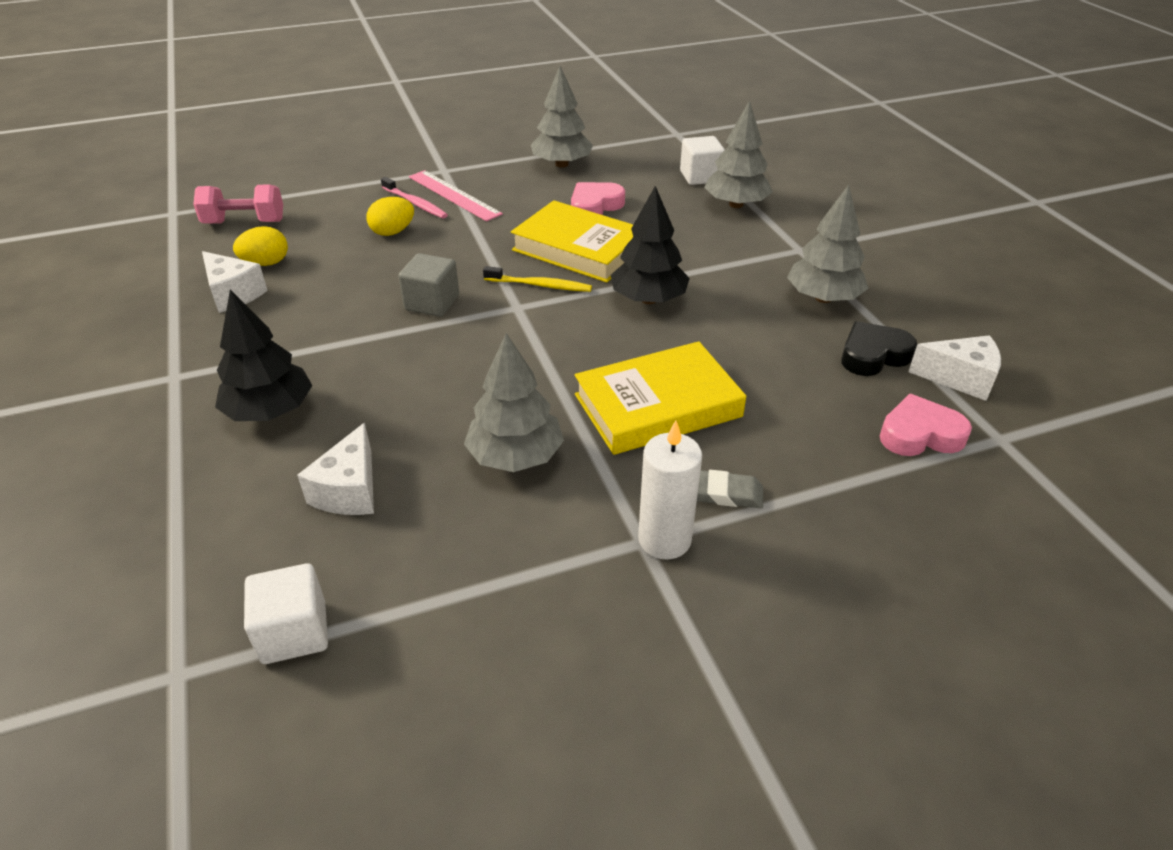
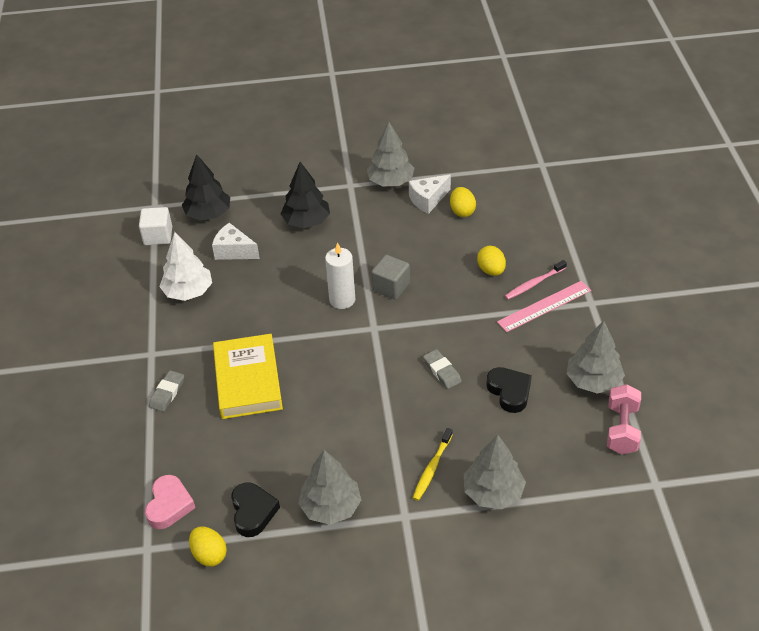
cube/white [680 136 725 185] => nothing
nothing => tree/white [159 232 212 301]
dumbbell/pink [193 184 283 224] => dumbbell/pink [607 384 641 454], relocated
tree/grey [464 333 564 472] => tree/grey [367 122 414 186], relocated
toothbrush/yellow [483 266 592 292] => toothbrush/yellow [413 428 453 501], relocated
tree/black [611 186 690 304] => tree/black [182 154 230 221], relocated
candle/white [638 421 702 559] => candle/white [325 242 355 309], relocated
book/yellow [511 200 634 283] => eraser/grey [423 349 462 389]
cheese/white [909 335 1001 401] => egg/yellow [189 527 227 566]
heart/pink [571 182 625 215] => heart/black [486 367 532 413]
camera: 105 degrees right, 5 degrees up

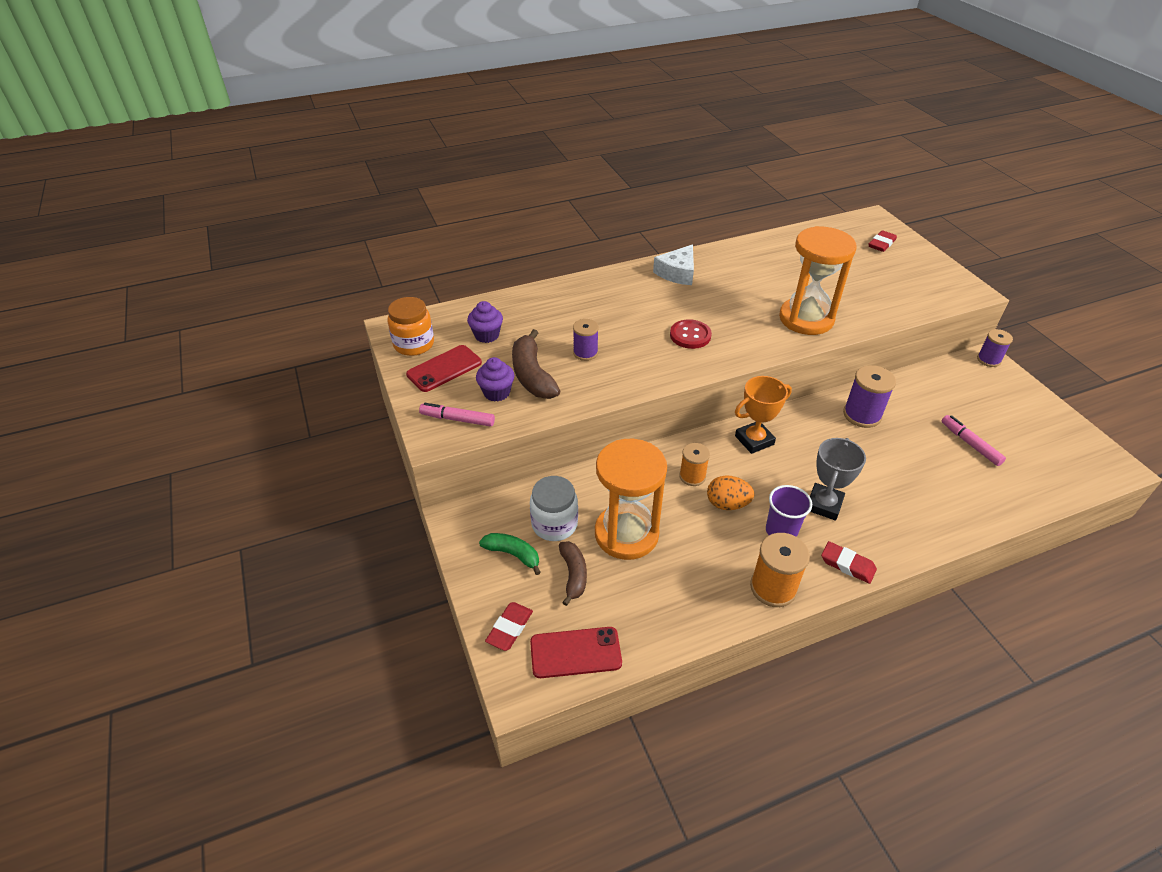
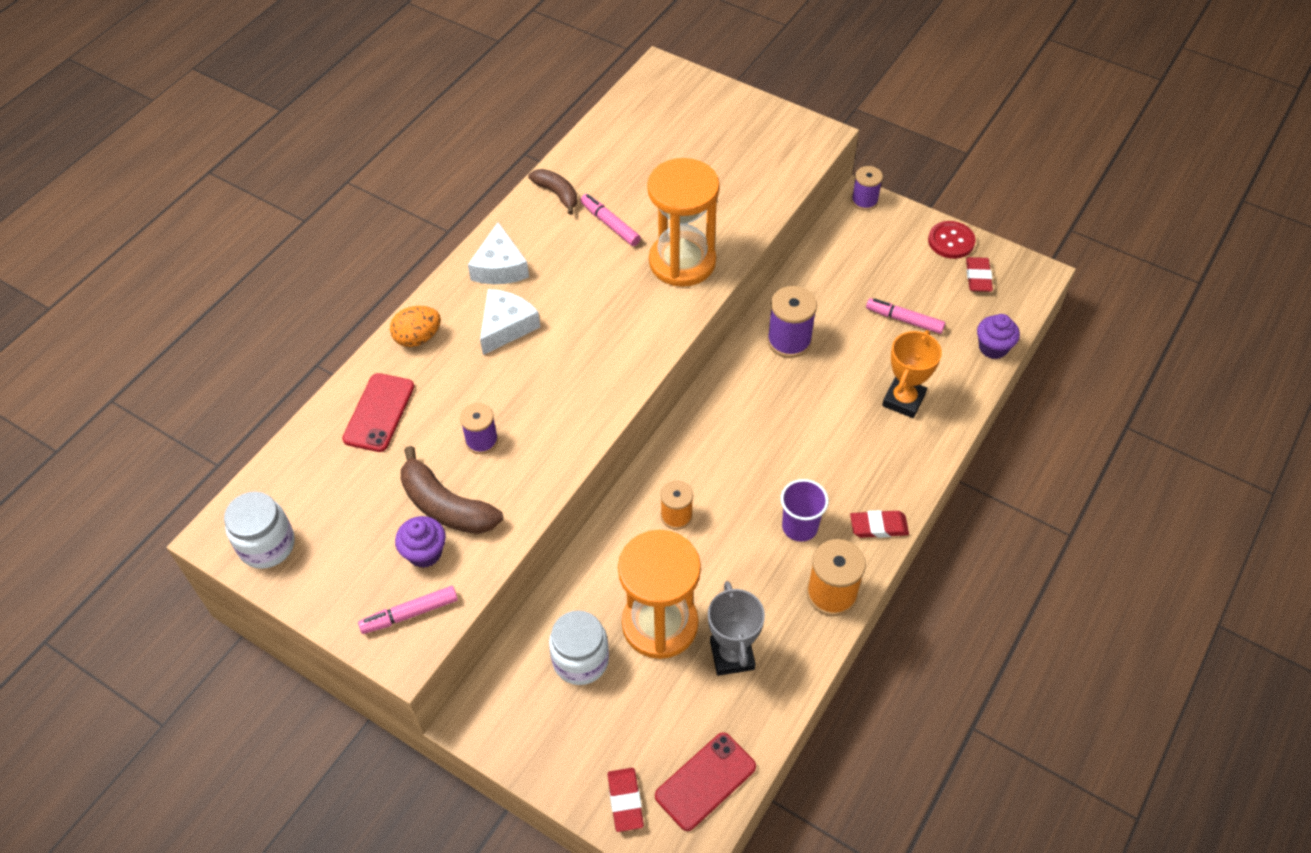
banana/green [479 533 541 575] => nothing
nothing => cheese/white [480 289 540 355]
nothing => marker/pink [580 194 641 246]
phone/red [406 345 482 392] => phone/red [342 373 414 452], relocated
cupcake/purple [467 301 503 343] => cupcake/purple [977 314 1020 359], relocated
banana/brown [559 541 587 606] => banana/brown [528 169 577 215], relocated
button/red [670 319 712 349] => button/red [928 221 976 259], relocated
egg/orange [707 475 754 510] => egg/orange [390 306 441 347], relocated
trophy/orange [735 376 792 454] => trophy/orange [882 330 942 418], relocated
trophy/grey [810 438 866 520] => trophy/grey [708 581 765 676], relocated
eraser/red [869 230 897 252] => eraser/red [966 257 993 292], relocated
jar/orange [388 297 434 356] => jar/white [224 491 295 569]
camera: 35 degrees left, 10 degrees up

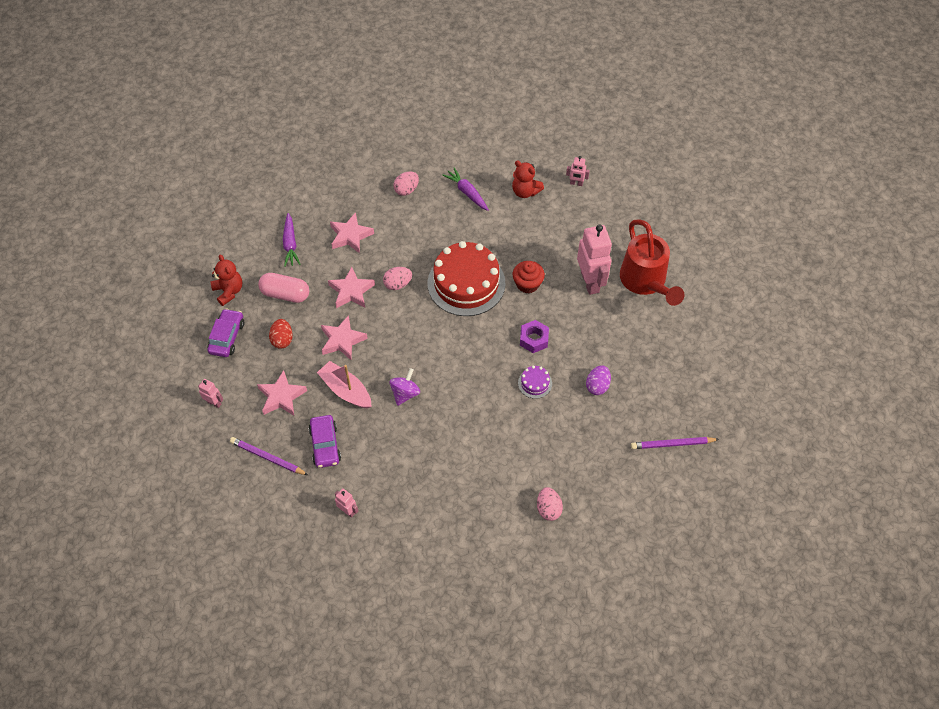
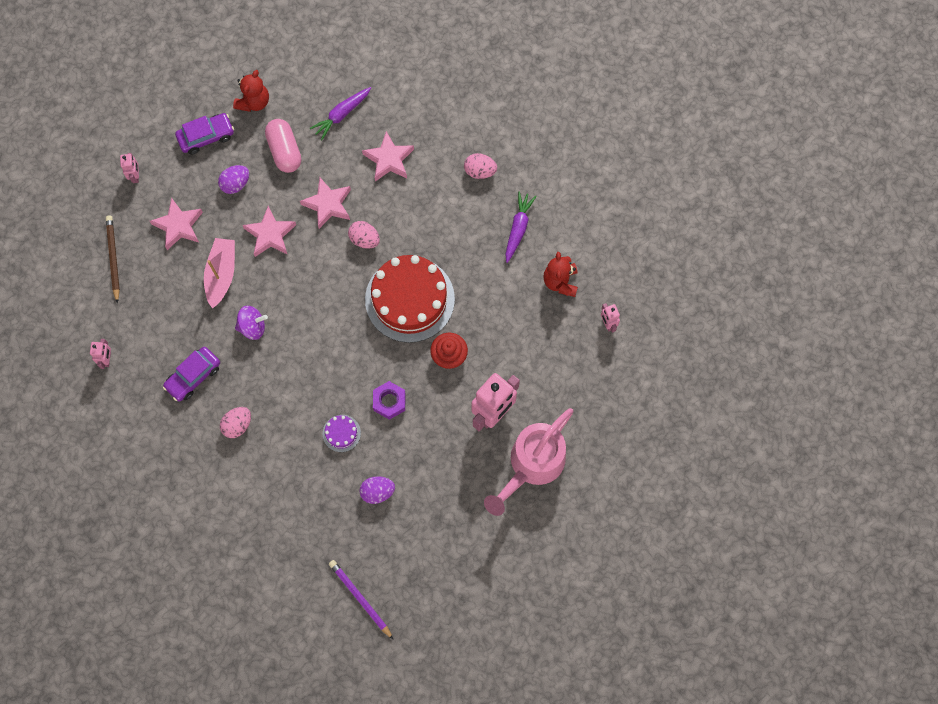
car/purple [309 415 341 468] => car/purple [163 347 220 402], relocated
egg/pink [537 487 563 521] => egg/pink [220 407 251 438], relocated
pencil/purple [230 437 308 475] => pencil/brown [106 216 120 304]
egg/red [269 319 293 349] => egg/purple [218 165 249 194]
watering can/red [620 219 684 306] => watering can/pink [484 408 574 516]
camera: 55 degrees right, 15 degrees up

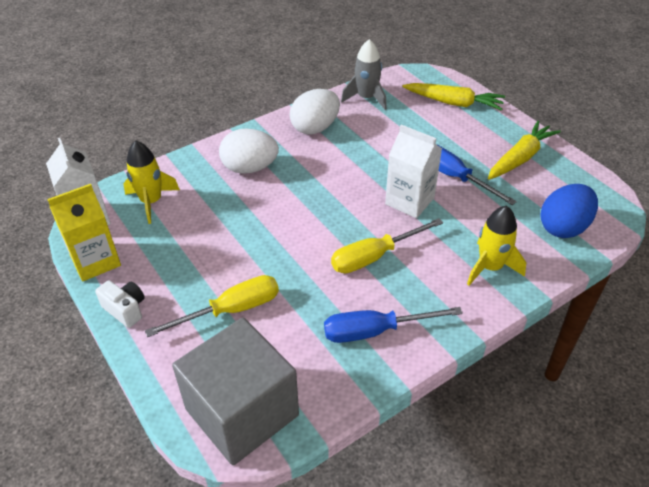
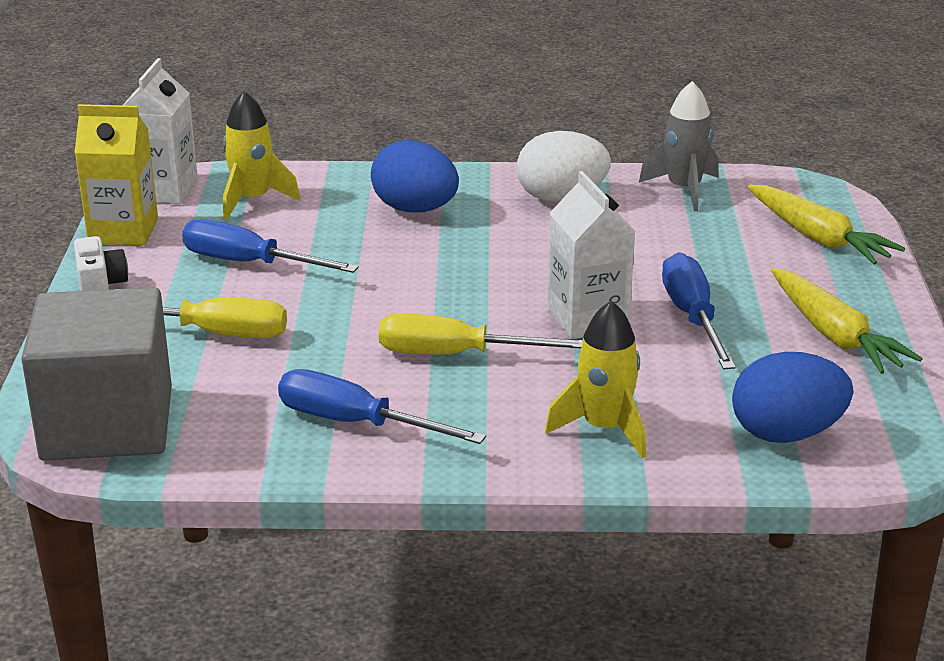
nothing => screwdriver/blue [182 219 359 273]
egg/white [219 129 279 174] => egg/blue [371 140 459 212]
carrot/yellow [488 121 561 180] => carrot/yellow [771 268 923 374], 75 degrees clockwise
camera: 35 degrees right, 15 degrees down

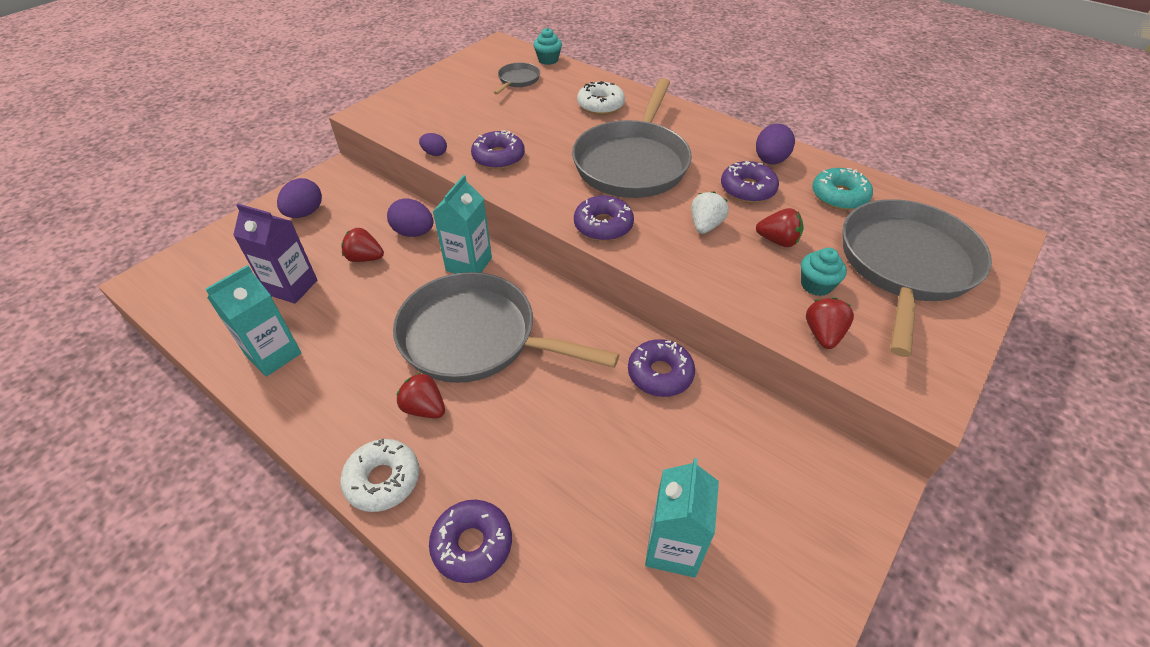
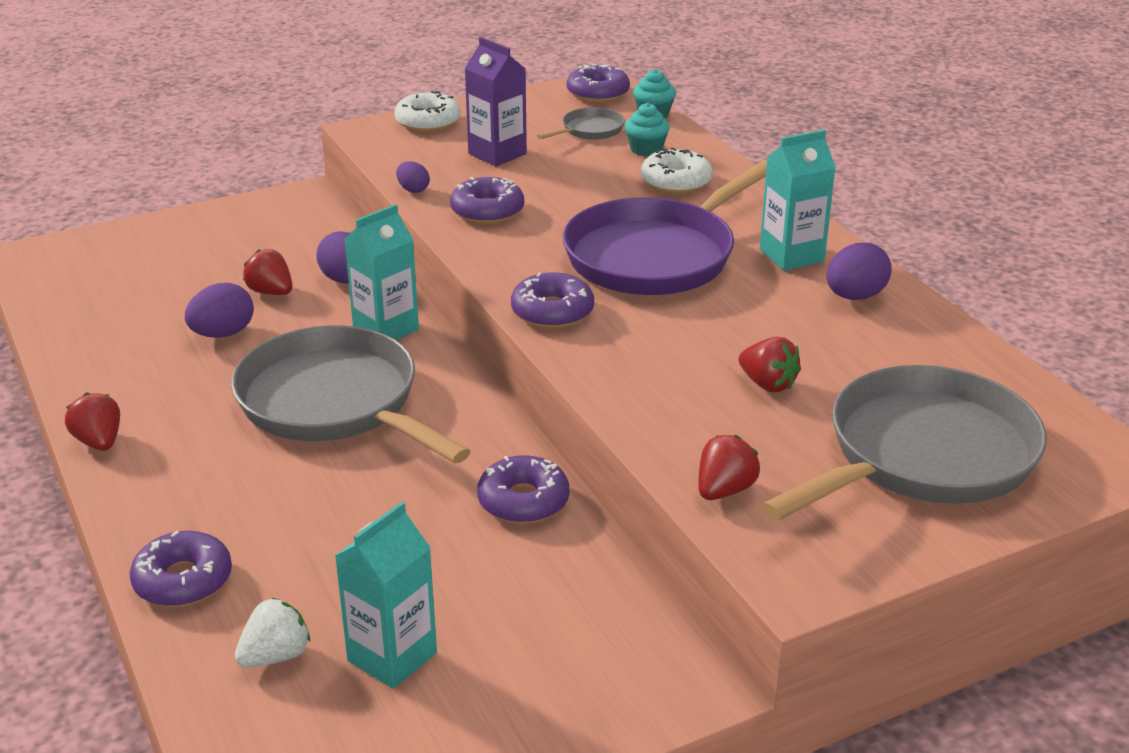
donut/turquoise [812 168 873 210] => nothing
carton/turquoise [205 265 301 377] => carton/turquoise [760 129 836 271], relocated
carton/purple [233 204 317 304] => carton/purple [464 37 527 166], relocated
egg/purple [277 178 322 218] => egg/purple [185 283 254 338], relocated
donut/white [340 439 419 512] => donut/white [394 91 461 132], relocated
strawberry/red [397 372 445 418] => strawberry/red [65 392 120 451], relocated
strawberry/white [691 191 729 234] => strawberry/white [235 598 310 668], relocated
donut/purple [721 161 779 203] => donut/purple [567 64 630 103], relocated
cupcake/turquoise [801 248 847 296] => cupcake/turquoise [625 103 670 156], relocated
pan/grey [572 78 692 198] => pan/purple [563 160 767 295]
camera: 25 degrees right, 15 degrees down

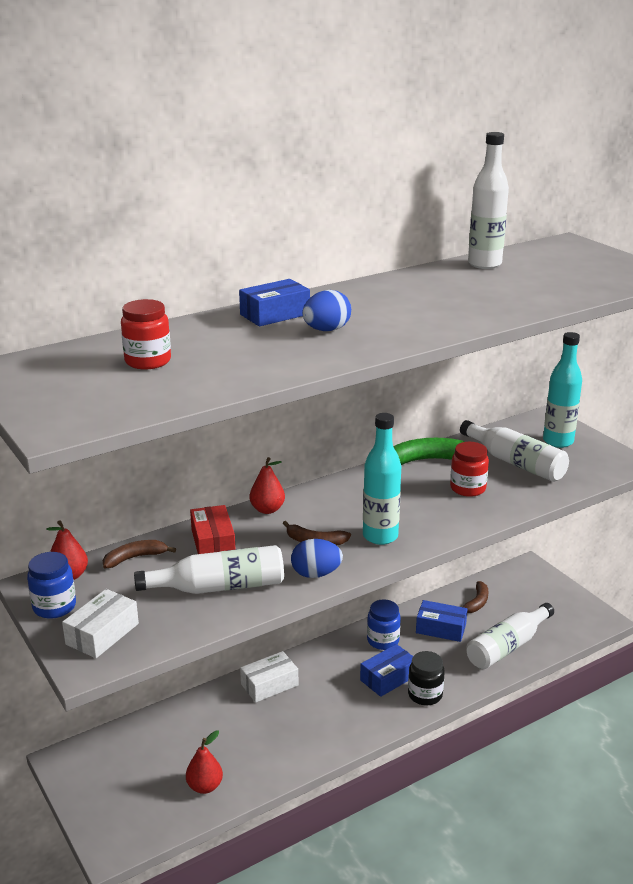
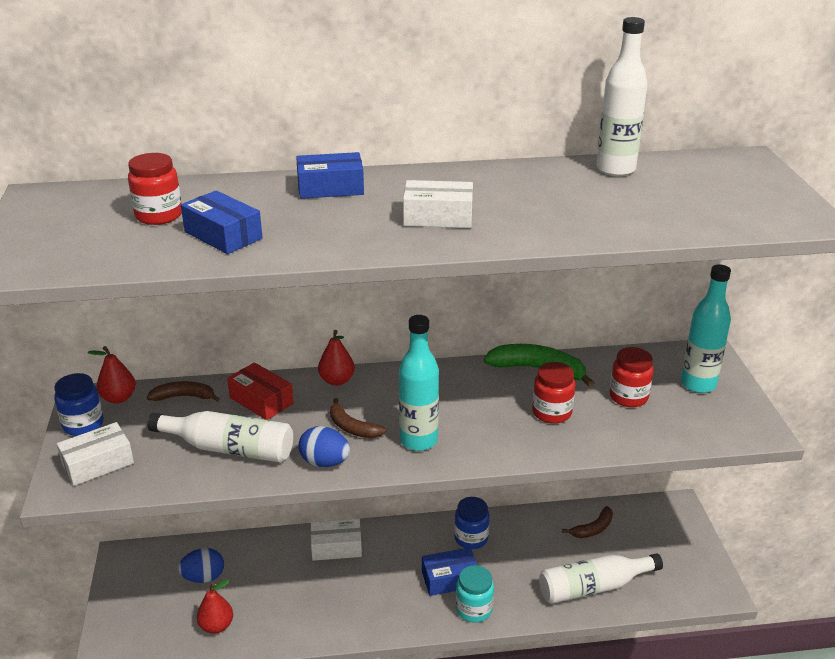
nothing => box/white [403 180 473 228]
egg/blue [302 290 351 331] => egg/blue [178 548 224 583], relocated
box/blue [416 600 467 642] => box/blue [181 190 263 254], relocated
bottle/white [460 420 569 482] => jar/red [609 347 654 407]
jar/black [408 651 445 705] => jar/turquoise [456 565 494 623]
box/red [190 505 235 554] => box/red [227 362 294 420], 60 degrees counterclockwise
camera: 25 degrees right, 5 degrees up

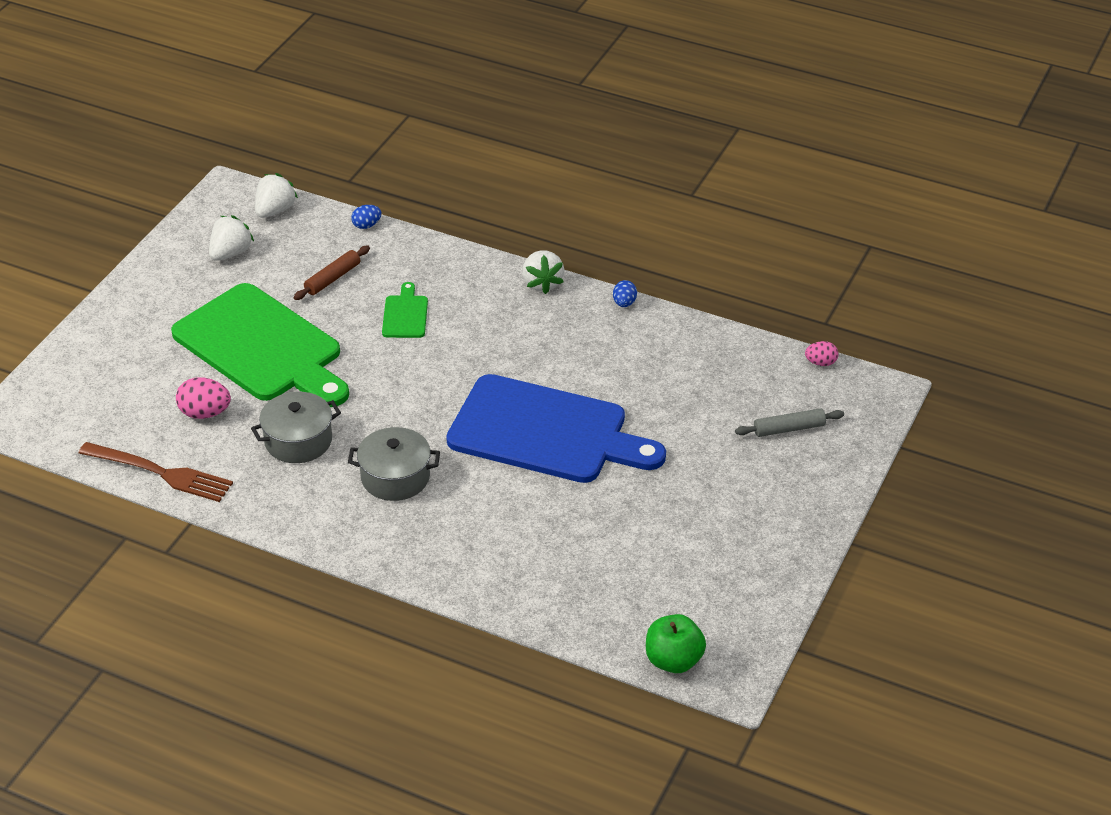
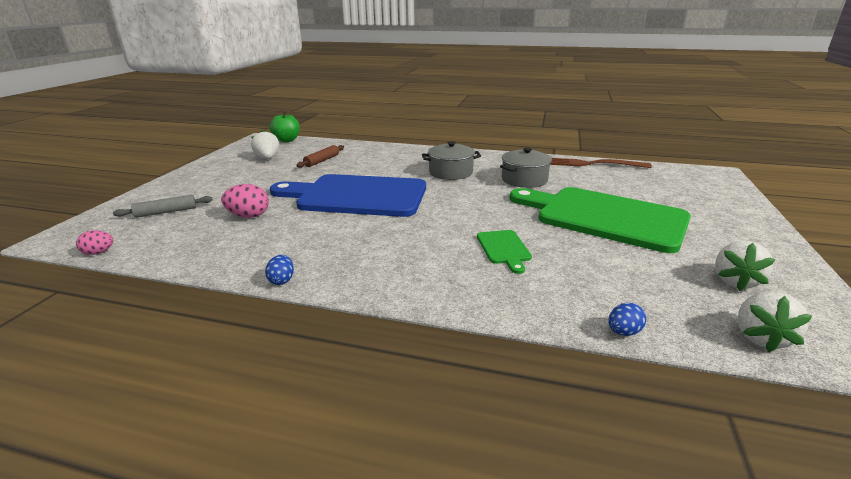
egg/pink [176 378 231 419] => egg/pink [221 184 269 218], relocated
rolling pin/brown [294 246 370 300] => rolling pin/brown [296 145 344 168], relocated
strawberry/white [522 250 564 294] => strawberry/white [251 130 279 159], relocated
camera: 170 degrees right, 15 degrees down

